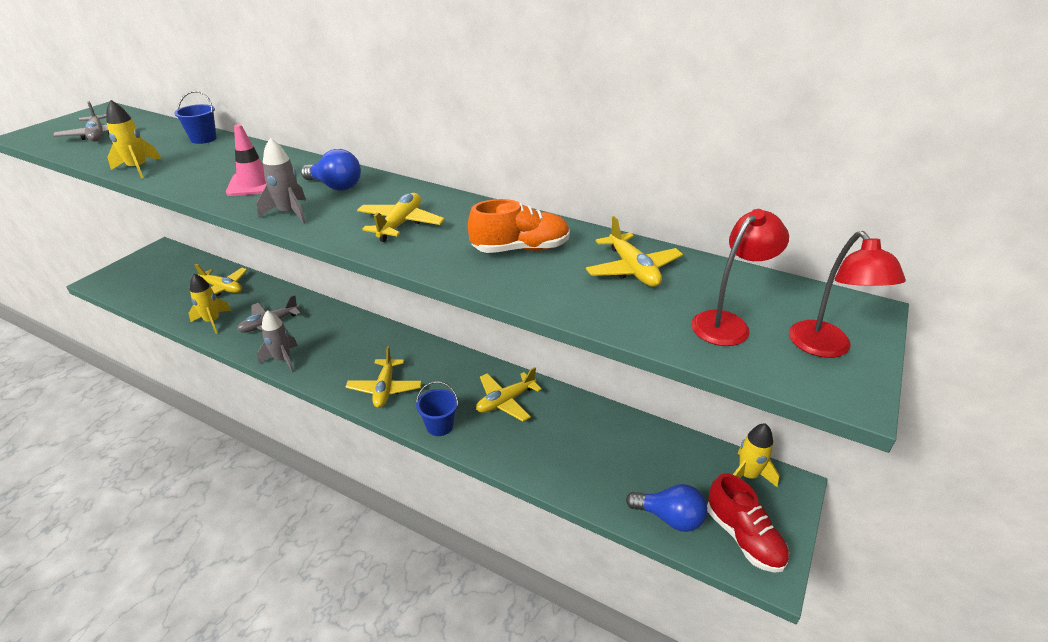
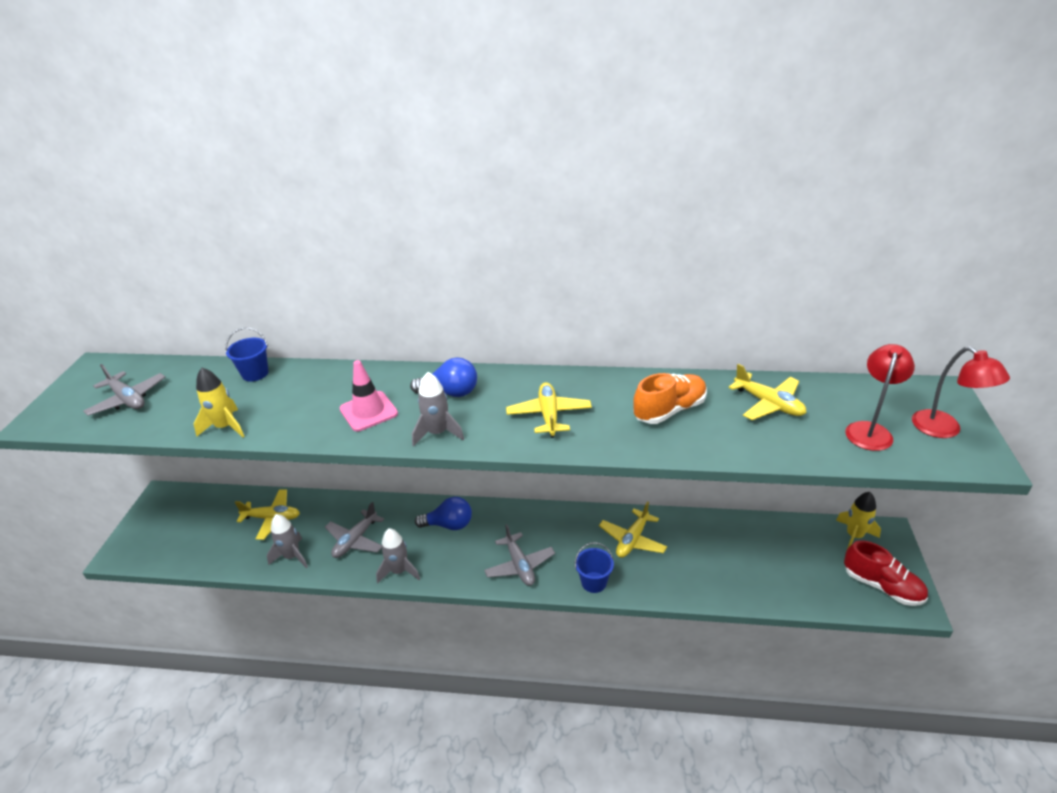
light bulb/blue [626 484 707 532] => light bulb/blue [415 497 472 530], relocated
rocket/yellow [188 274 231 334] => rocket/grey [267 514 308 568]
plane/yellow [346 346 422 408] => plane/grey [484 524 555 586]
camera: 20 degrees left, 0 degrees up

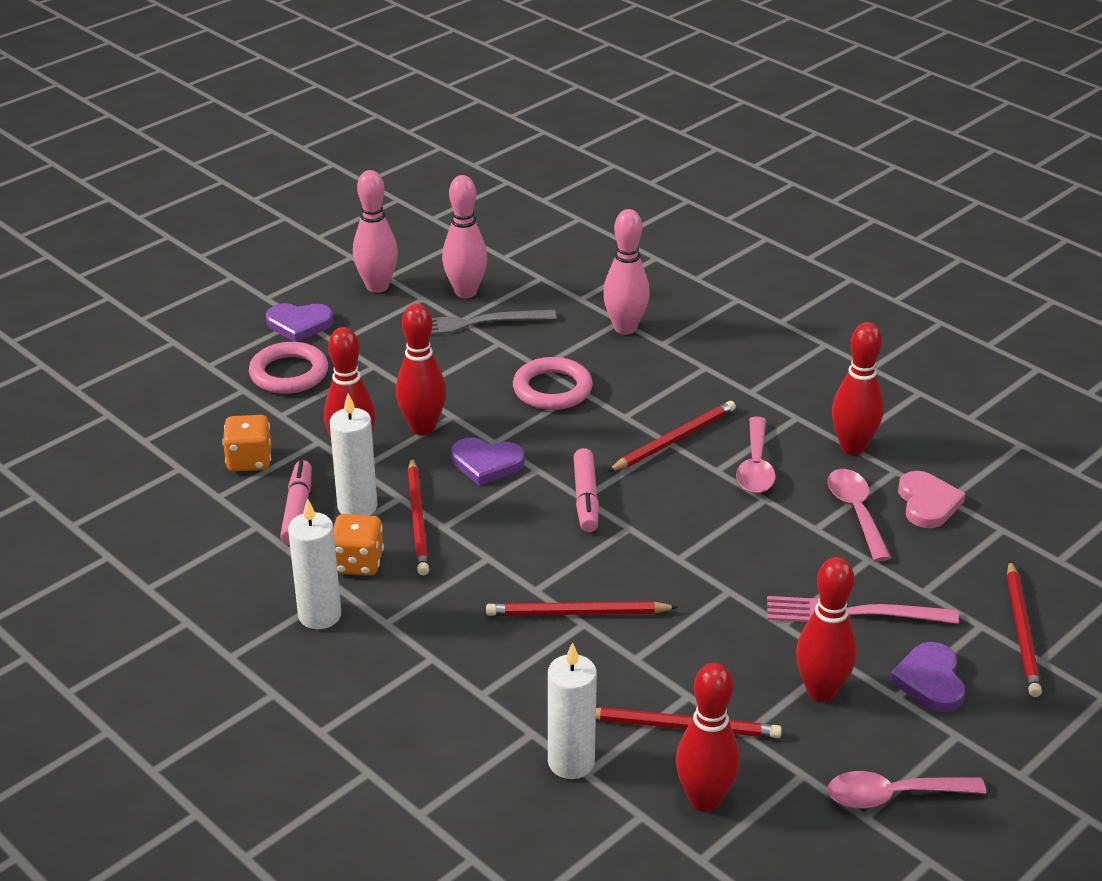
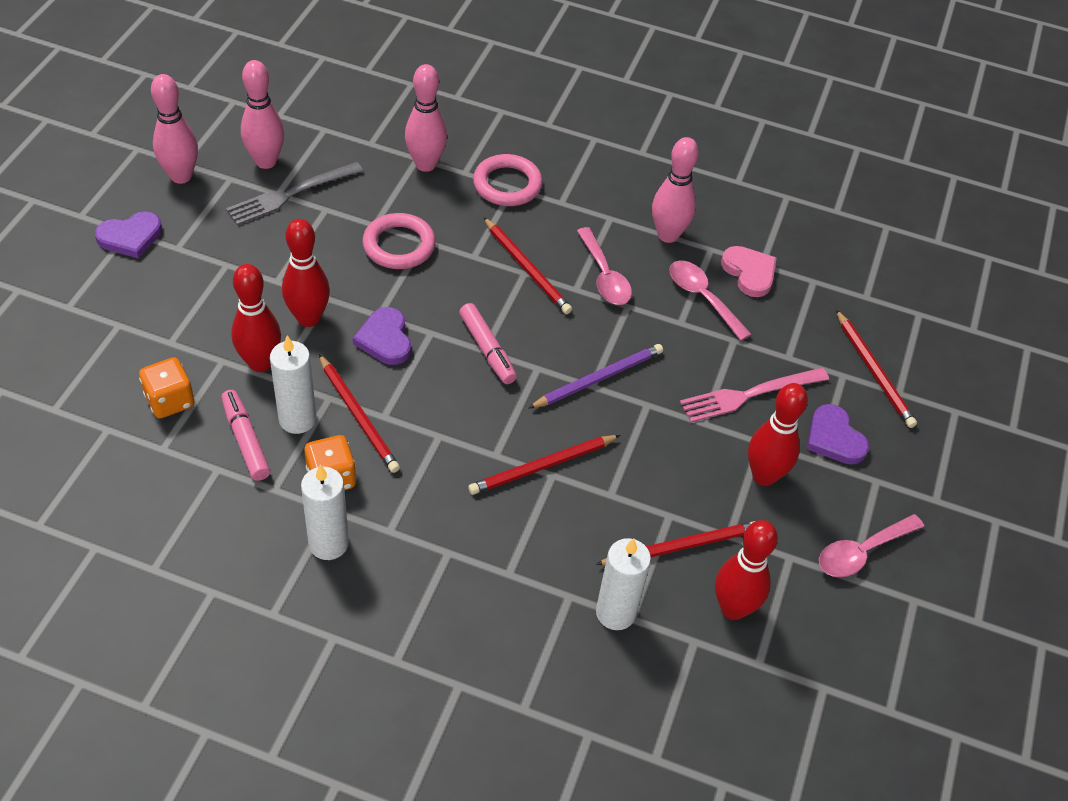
nothing => pencil/purple [528 344 663 409]
ring/pink [249 342 328 394] => ring/pink [473 154 543 206], relocated
bowling pin/red [832 322 884 455] => bowling pin/pink [652 137 699 243]
heart/purple [451 438 525 486] => heart/purple [353 307 411 365], 90 degrees clockwise
pencil/red [608 401 736 472] => pencil/red [483 217 572 314], 120 degrees clockwise
camera: 30 degrees left, 15 degrees up

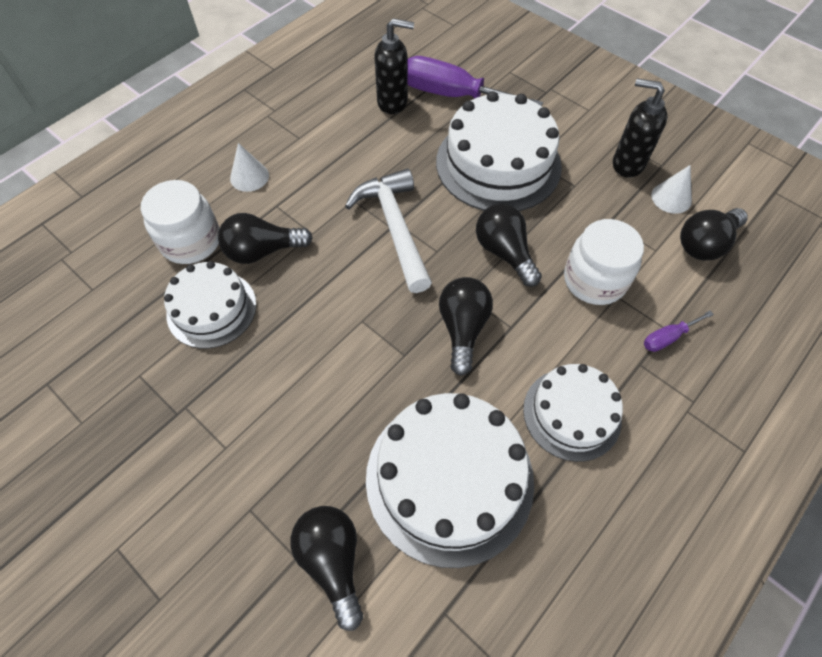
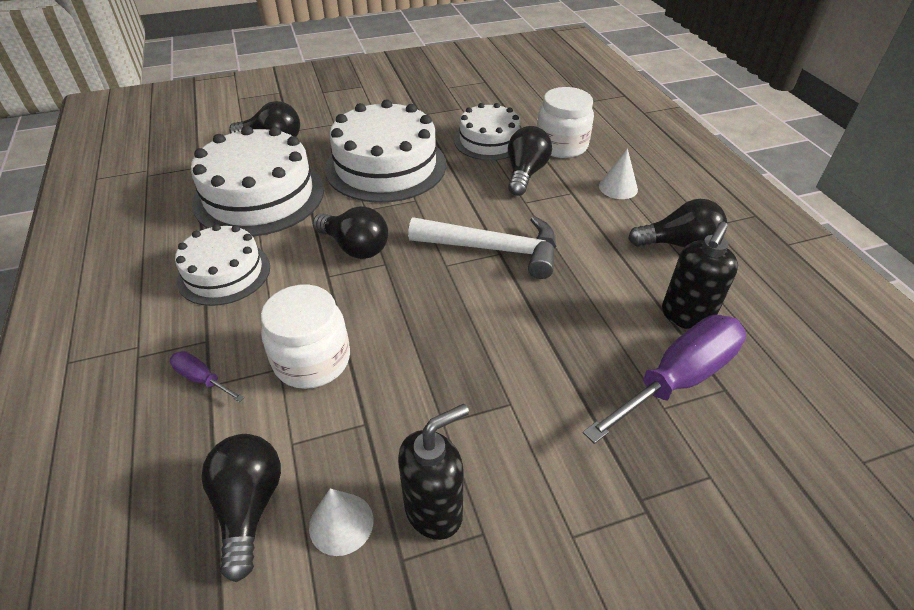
cake/white [436 91 562 211] => cake/white [325 99 446 203], relocated
light bulb/black [476 204 542 287] => light bulb/black [628 199 727 247], relocated
screwdriver/purple [644 311 714 352] => screwdriver/purple [170 351 244 402], 60 degrees counterclockwise
camera: 120 degrees right, 15 degrees down

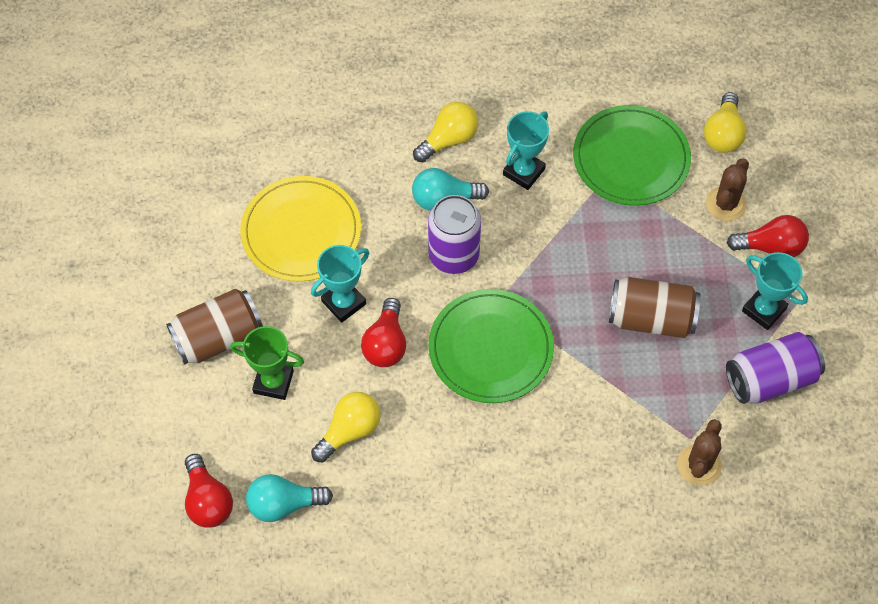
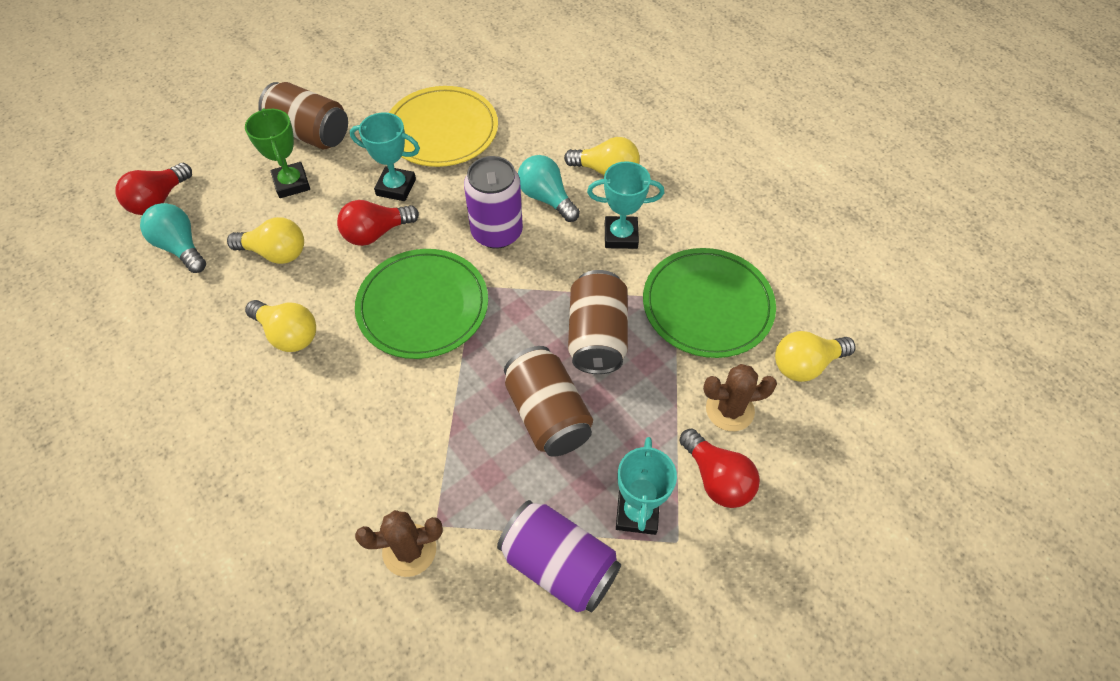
nothing => light bulb/yellow [245 300 316 352]
nothing => can/brown [568 270 628 374]
camera: 55 degrees right, 5 degrees down

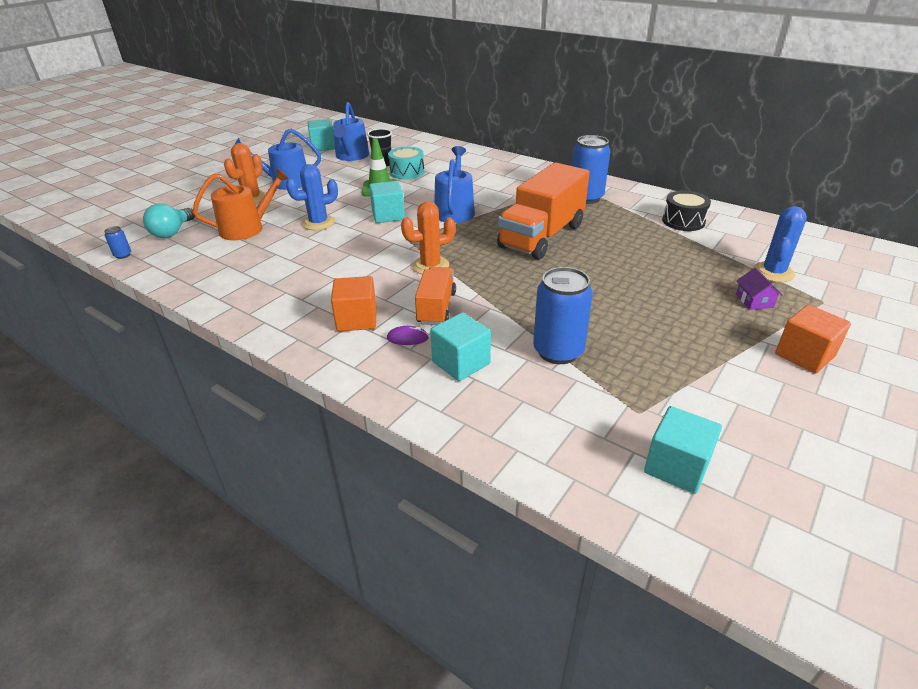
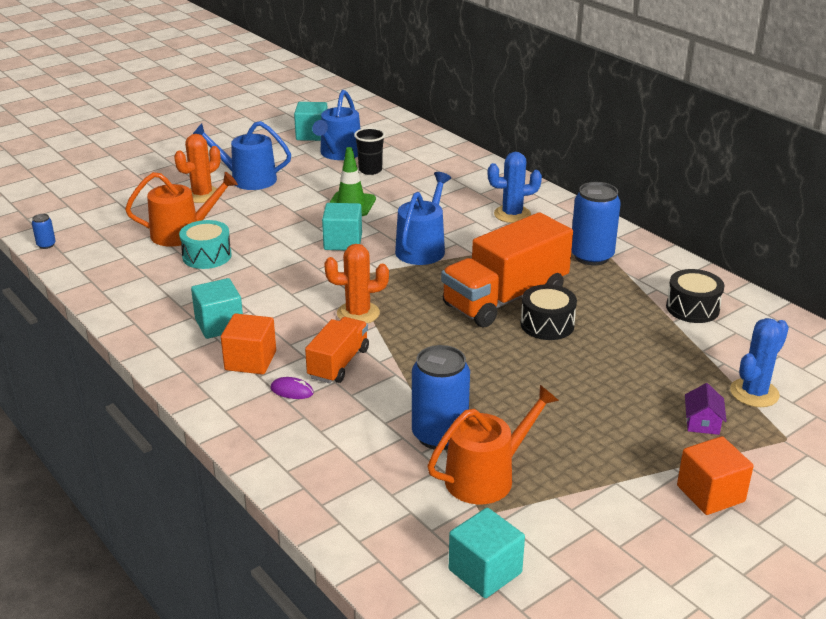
light bulb/turquoise [143 203 195 238] => nothing
nothing => watering can/orange [428 385 559 504]
nothing => drum/black [521 284 577 340]
cactus/blue [286 164 338 230] => cactus/blue [488 152 542 223], relocated
drum/turquoise [388 147 424 180] => drum/turquoise [179 220 232 269], relocated
cube/turquoise [430 312 491 381] => cube/turquoise [191 278 243 339], relocated
camera: 15 degrees right, 5 degrees down

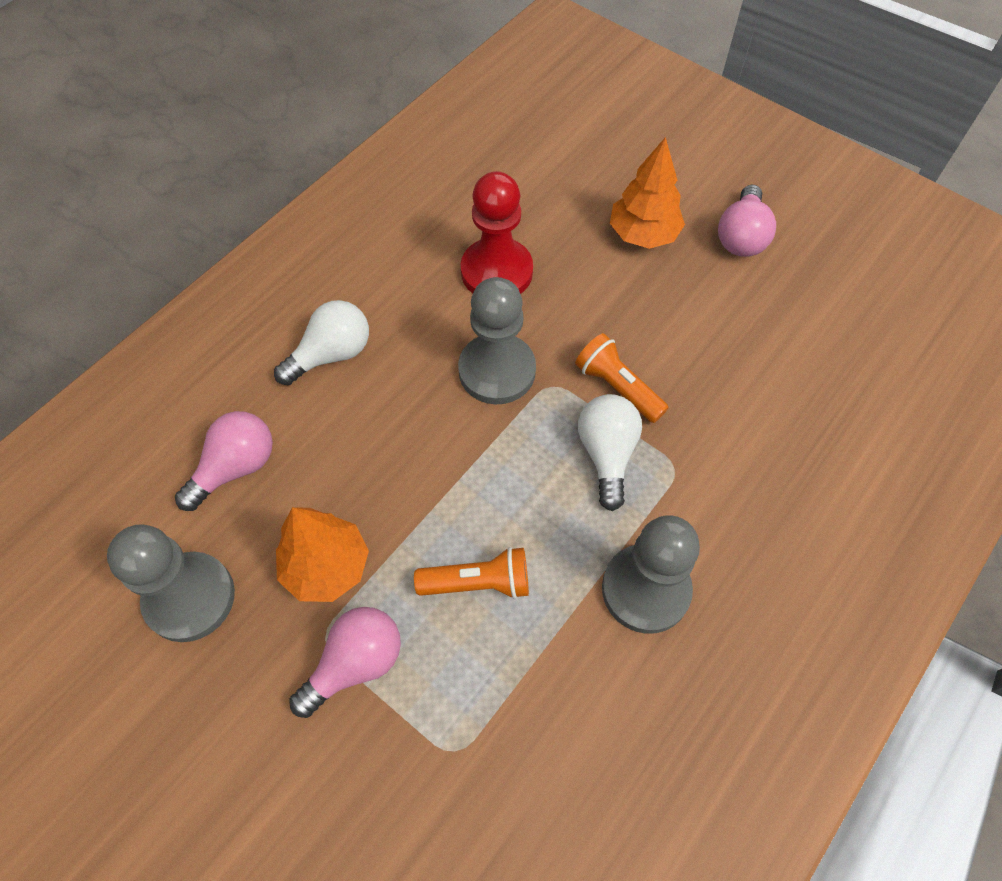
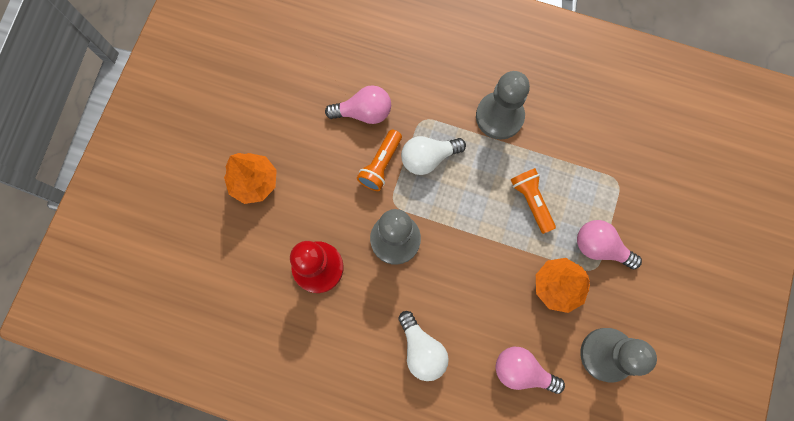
light bulb/pink [718 185 776 257] => light bulb/pink [325 85 391 124], relocated
light bulb/white [274 300 369 385] => light bulb/white [398 311 449 381], 150 degrees counterclockwise
camera: 110 degrees left, 15 degrees up

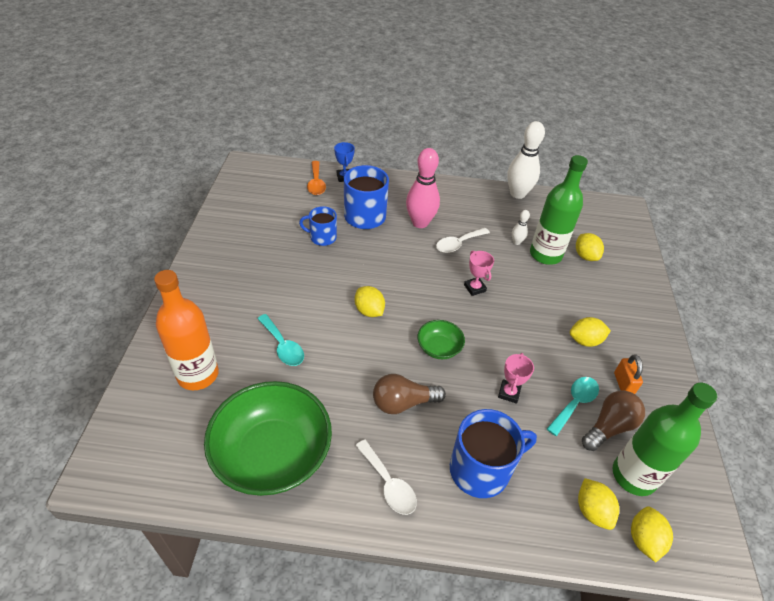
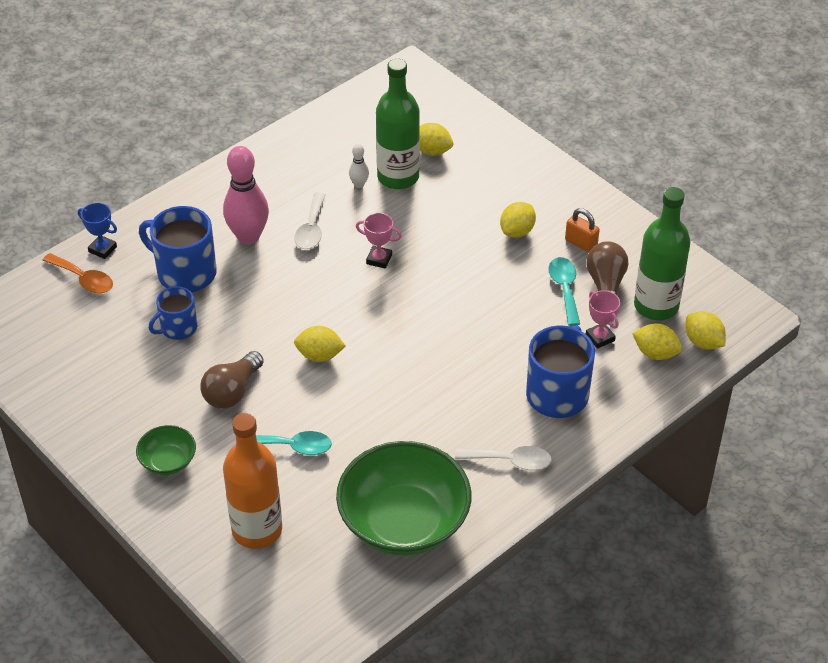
bowling pin/white [507 121 545 199] => nothing
light bulb/brown [373 374 446 414] => light bulb/brown [200 351 264 409], relocated
bowl/green [417 320 465 359] => bowl/green [136 425 196 475], relocated
trophy/pink [498 353 534 404] => trophy/pink [586 290 620 349], relocated
camera: 45 degrees left, 0 degrees up

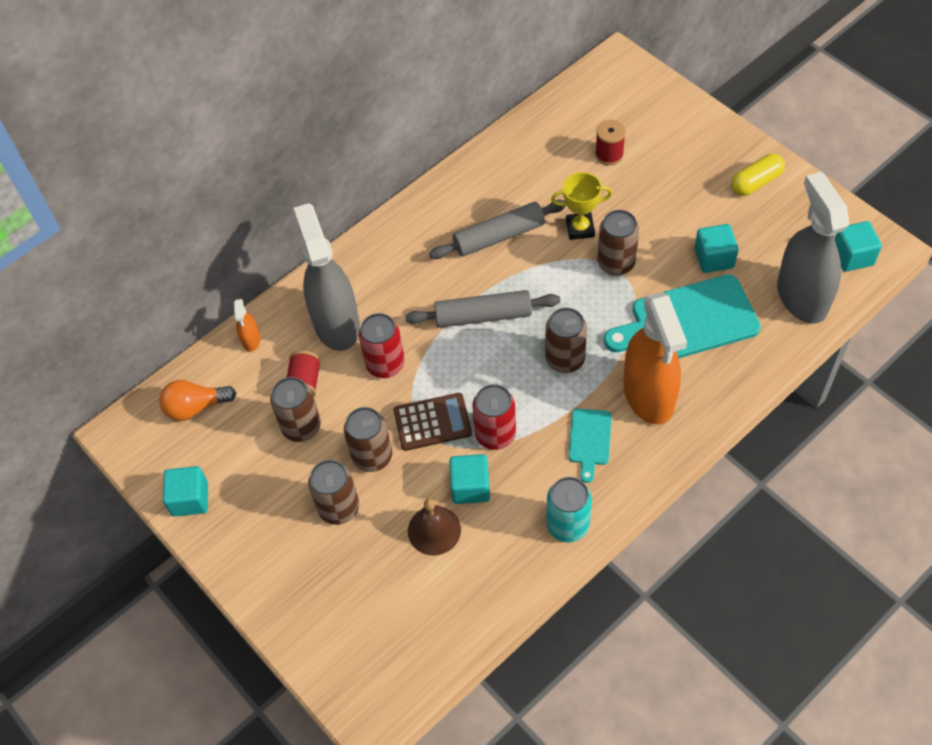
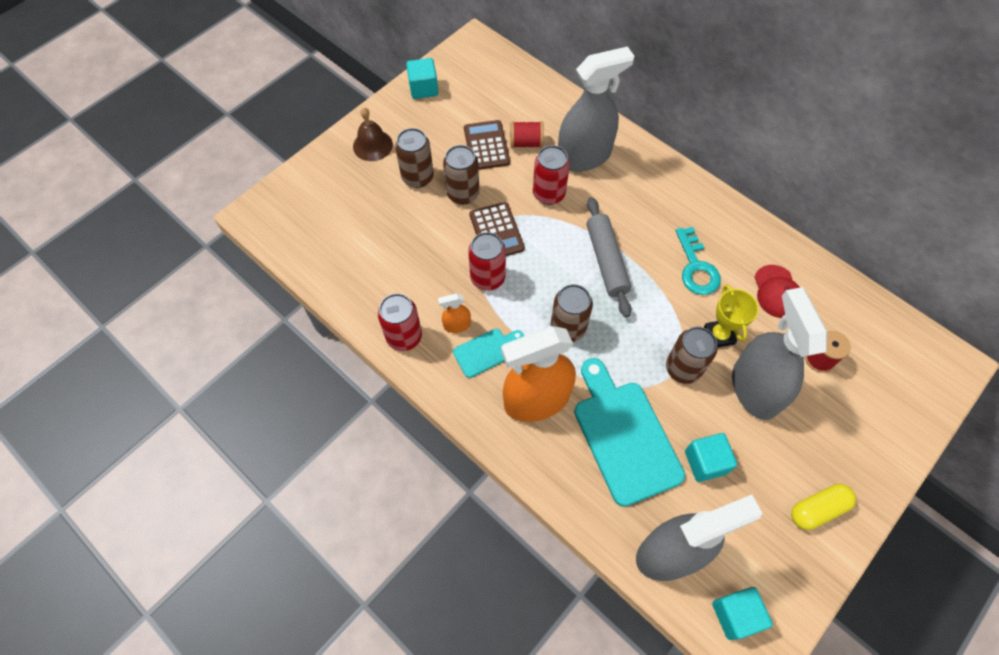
light bulb/orange [159 380 236 421] => nothing
cube/turquoise [449 454 490 504] => nothing
nothing => spray bottle/grey [732 287 827 420]
nothing => cap/red [754 265 800 318]
spray bottle/orange [234 299 260 352] => spray bottle/orange [438 293 471 333], relocated
bell/brown [408 498 461 555] => bell/brown [353 107 393 161], relocated
can/brown [270 377 321 442] => calculator/brown [464 120 510 170]
rolling pin/grey [429 200 566 259] => key/turquoise [676 227 721 295]
can/turquoise [547 477 592 543] => can/red [378 293 422 351]
cutting board/turquoise [569 409 612 483] => cutting board/turquoise [453 329 524 378], 150 degrees clockwise
capsule/yellow [731 154 785 196] => capsule/yellow [791 484 856 530], 75 degrees counterclockwise
camera: 80 degrees right, 5 degrees up

